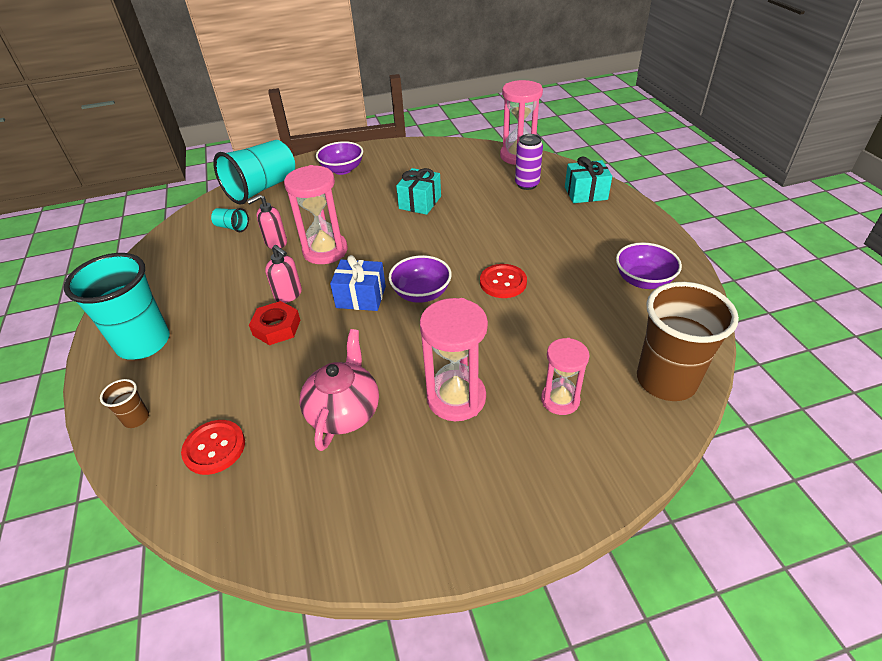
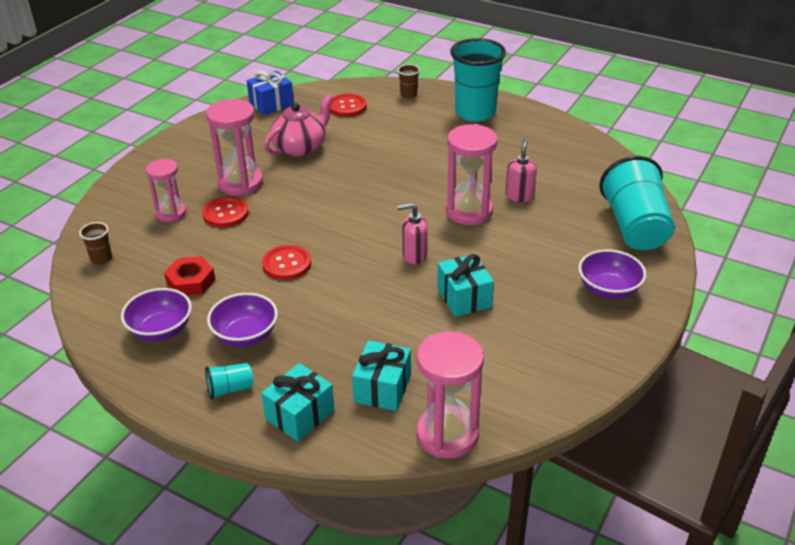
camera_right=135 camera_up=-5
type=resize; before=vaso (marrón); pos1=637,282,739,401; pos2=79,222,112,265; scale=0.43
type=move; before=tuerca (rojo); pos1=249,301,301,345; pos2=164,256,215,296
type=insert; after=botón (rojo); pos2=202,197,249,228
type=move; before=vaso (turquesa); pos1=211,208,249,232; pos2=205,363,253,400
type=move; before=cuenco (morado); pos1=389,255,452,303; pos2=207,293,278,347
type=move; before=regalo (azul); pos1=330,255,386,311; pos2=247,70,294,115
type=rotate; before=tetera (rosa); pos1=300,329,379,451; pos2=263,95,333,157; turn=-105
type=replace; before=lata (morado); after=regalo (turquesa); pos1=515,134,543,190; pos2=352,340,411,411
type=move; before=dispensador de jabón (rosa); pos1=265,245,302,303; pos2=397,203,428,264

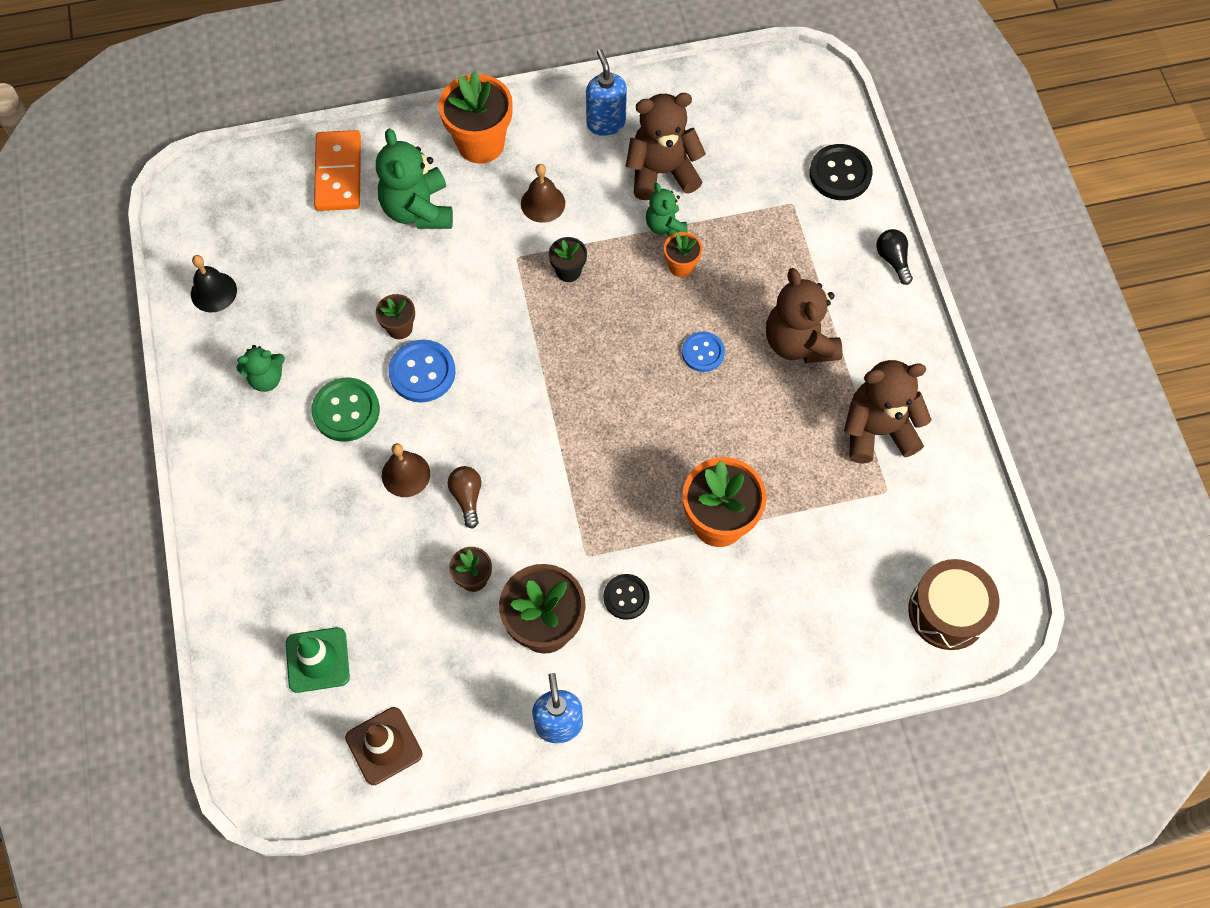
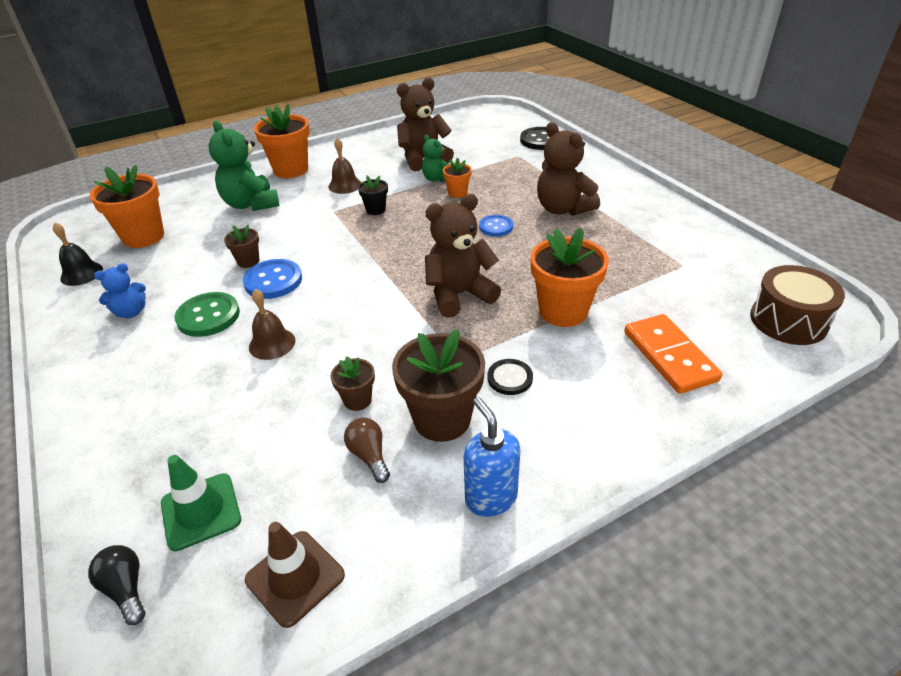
camera_right=-15 camera_up=-25
type=move; before=bombilla (negro); pos1=876,229,913,285; pos2=88,545,145,625
type=insert; after=maceta (naranja); pos2=90,165,164,248
type=recolor; before=osito (verde); after=osito (azul); pos1=236,345,285,392; pos2=94,263,146,318
type=move; before=bombilla (marrón); pos1=448,466,481,529; pos2=344,418,390,483
type=move; before=osito (marrón); pos1=844,360,932,464; pos2=425,194,501,318
type=move; before=ficha de dominó (naranja); pos1=314,130,361,211; pos2=624,314,722,394
type=delete; before=dispensador de jabón (azul); pos1=586,49,627,136

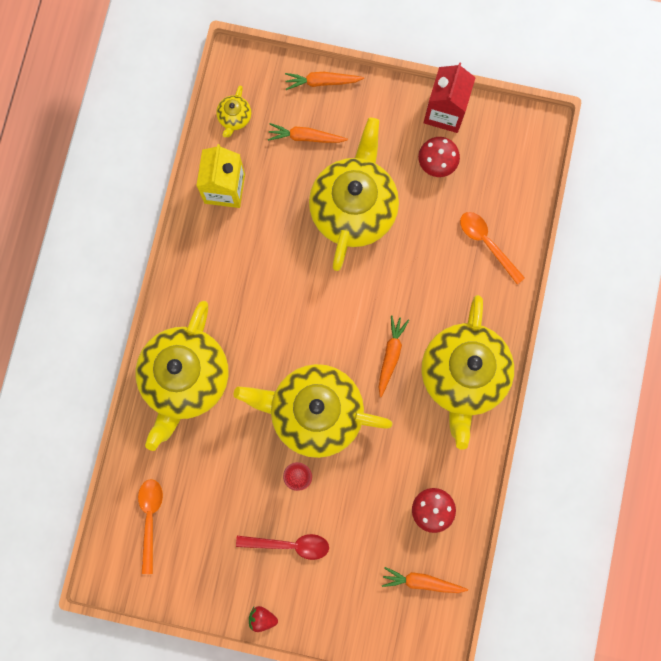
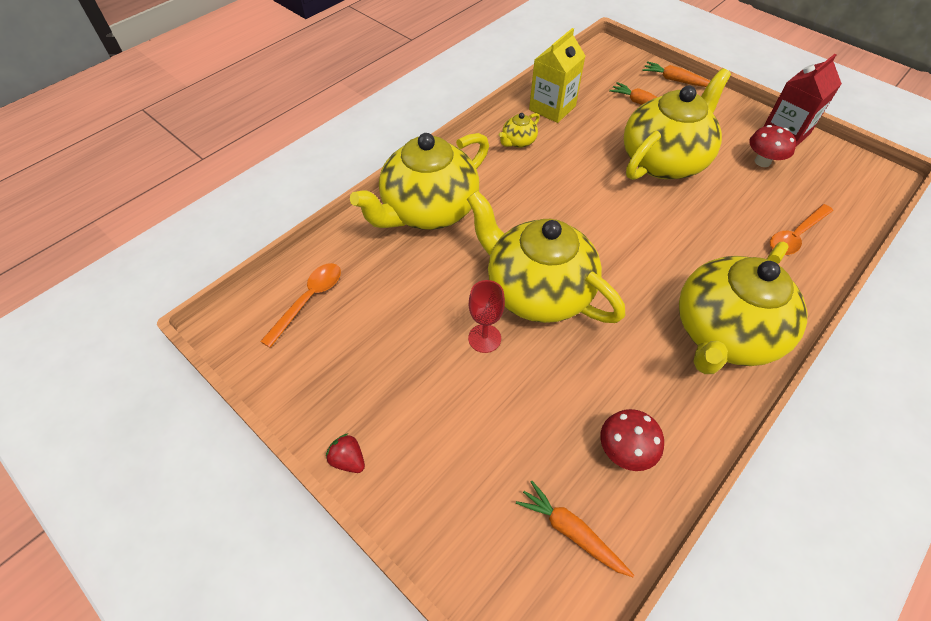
camera_right=30 camera_up=-25
type=move; before=tetera (amarillo); pos1=216,85,251,137; pos2=499,113,540,148
type=rotate; before=cuchara (naranja); pos1=460,212,525,284; pos2=770,204,833,255; turn=-120
type=delete; before=cuchara (rojo); pos1=236,534,329,560
type=delete; before=zanahoria (naranja); pos1=379,316,409,397

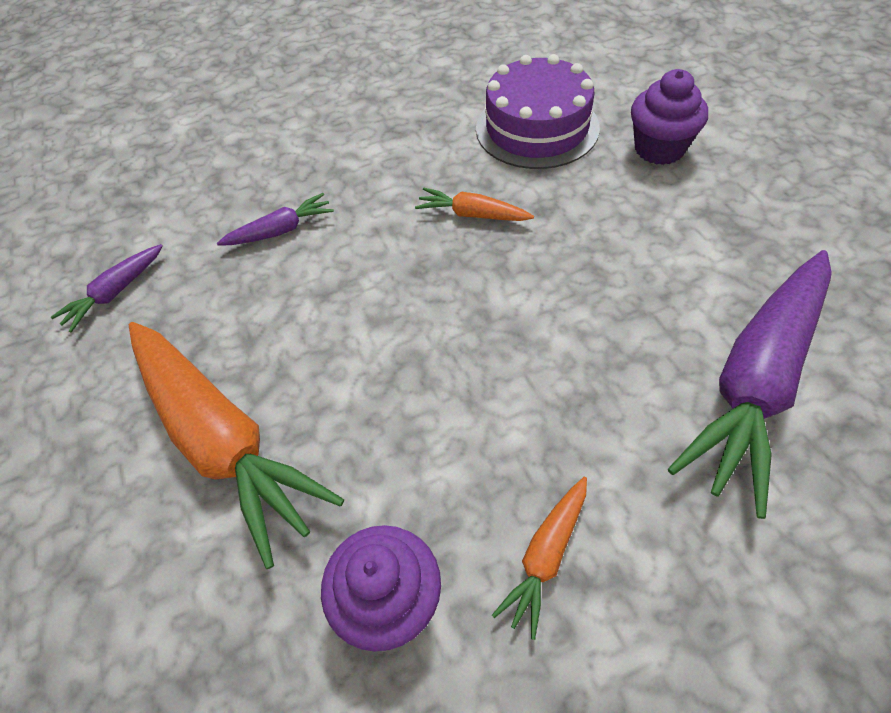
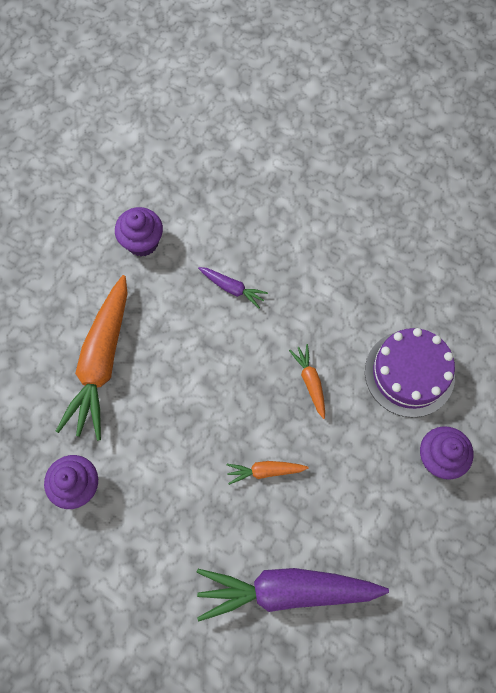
camera_right=50 camera_up=15
type=replace; before=zanahoria (morado); after=magdalena (morado); pos1=51,244,163,333; pos2=115,207,163,257
type=move; before=zanahoria (naranja); pos1=492,477,587,640; pos2=227,461,309,485

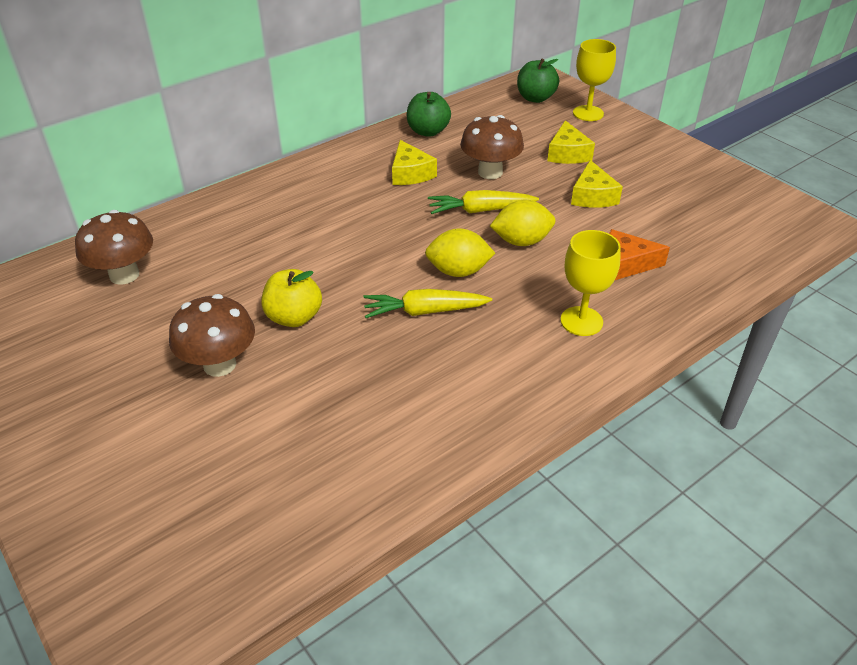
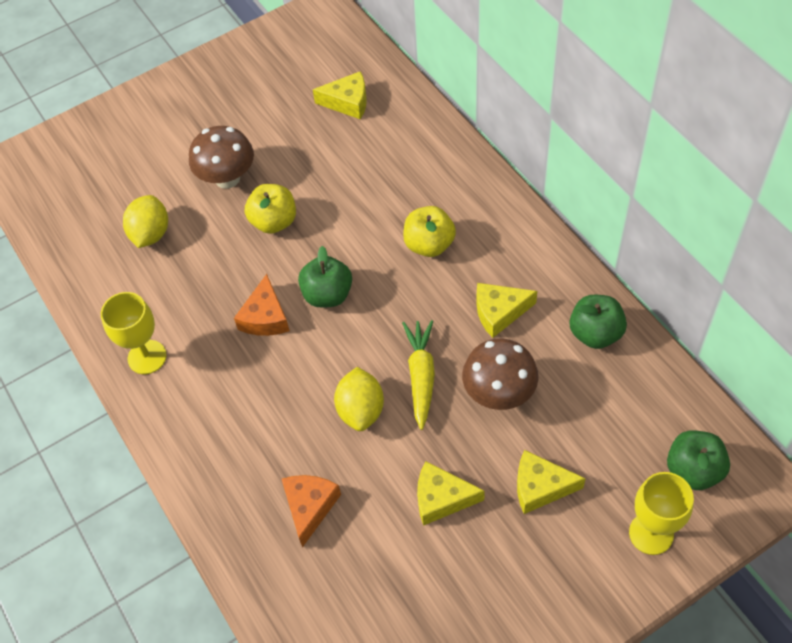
camera_right=100 camera_up=15
type=move; before=copa (amarillo); pos1=560,230,621,336; pos2=101,292,167,374
type=move; before=limón (amarillo); pos1=425,228,495,277; pos2=123,195,168,248
type=replace; before=zanahoria (amarillo); after=queso (naranja); pos1=363,289,492,318; pos2=234,274,290,336
type=insert; after=manzana (verde); pos2=298,246,352,308
type=replace; before=seta (marrón); after=queso (amarillo); pos1=75,210,153,285; pos2=313,71,367,120
type=insert; after=manzana (amarillo); pos2=403,206,456,257

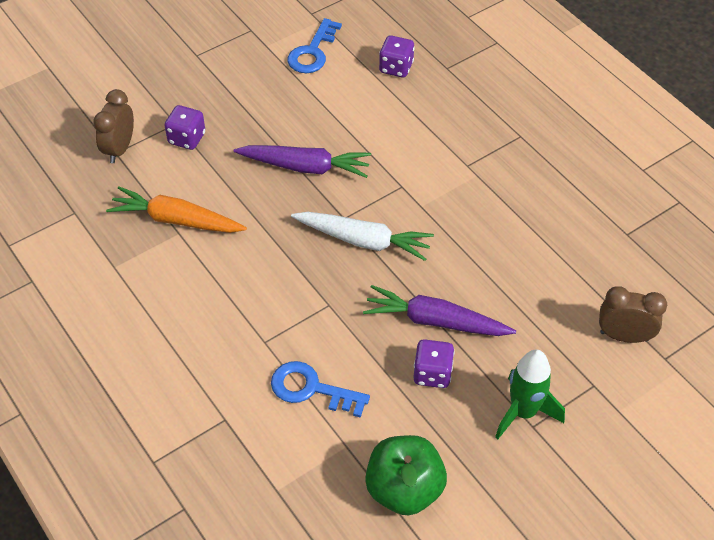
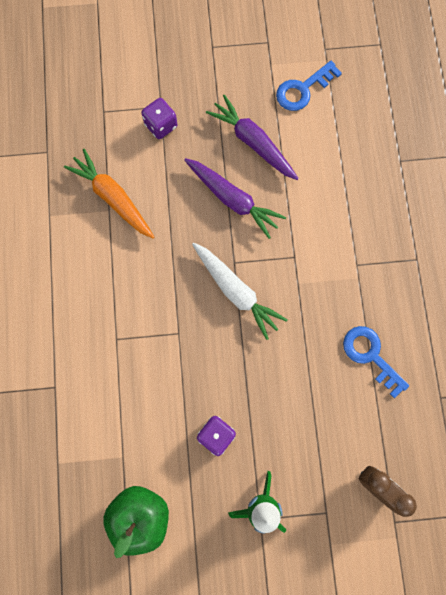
camera_right=30 camera_up=25
type=move; before=zanahoria (morado); pos1=363,285,516,336; pos2=206,95,299,180
type=move; before=llave (azul); pos1=271,361,370,418; pos2=343,326,409,398
type=delete; before=despertador (marrón); pos1=93,89,134,163
type=delete; before=dado (morado); pos1=379,36,415,77

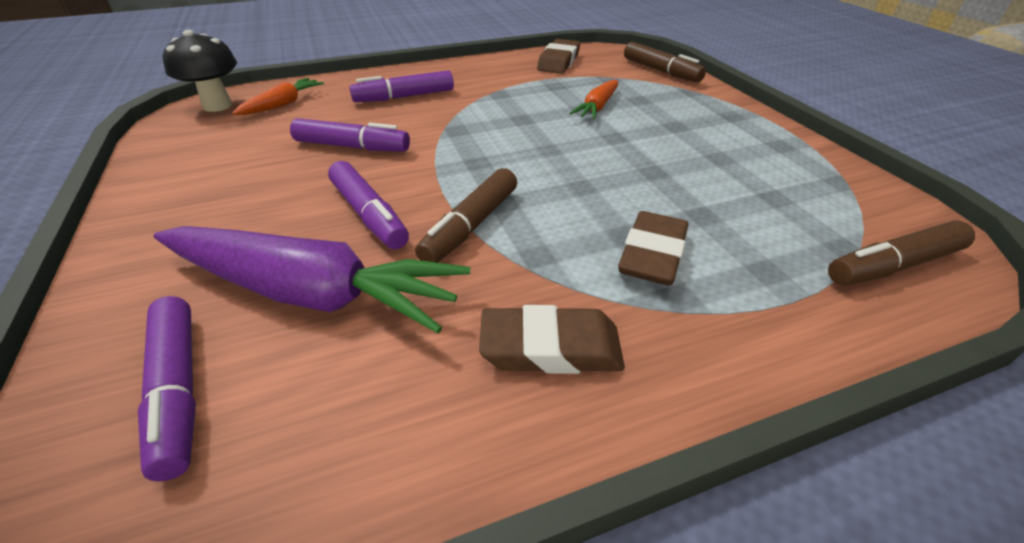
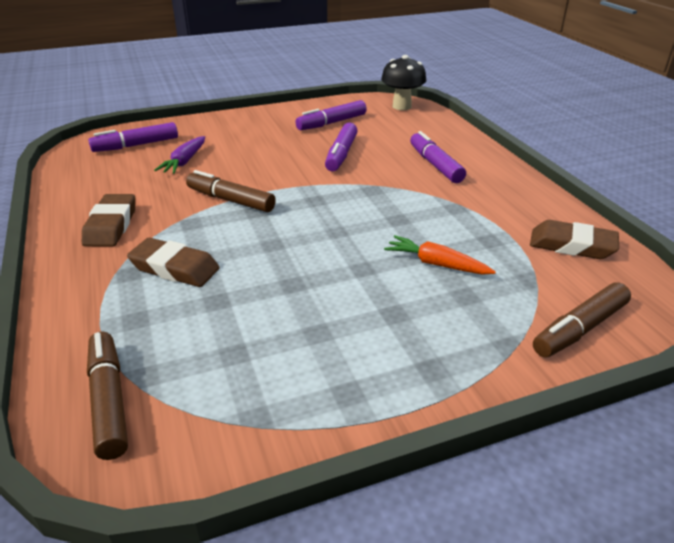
camera_right=90 camera_up=-5
type=resize; before=zanahoria (morado); pos1=154,226,470,333; pos2=154,136,205,174; scale=0.49
type=move; before=rotulador (morado); pos1=328,161,409,249; pos2=295,100,367,130
type=delete; before=zanahoria (naranja); pos1=232,78,324,115

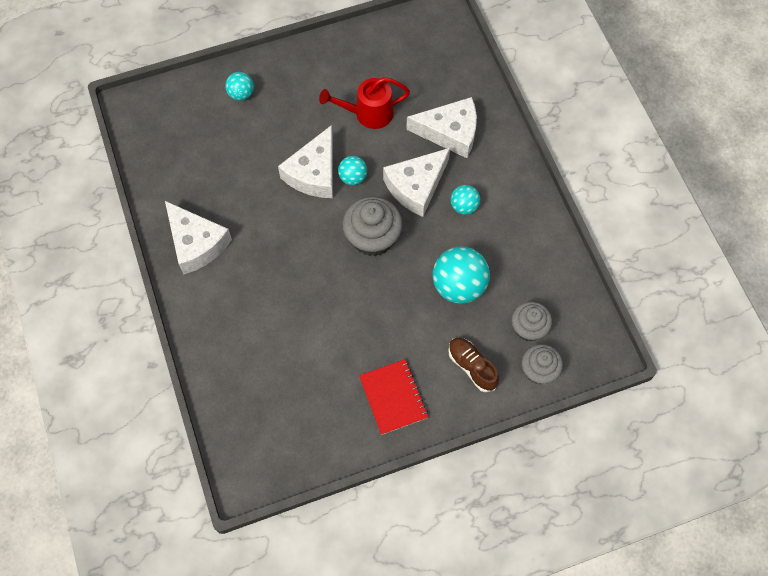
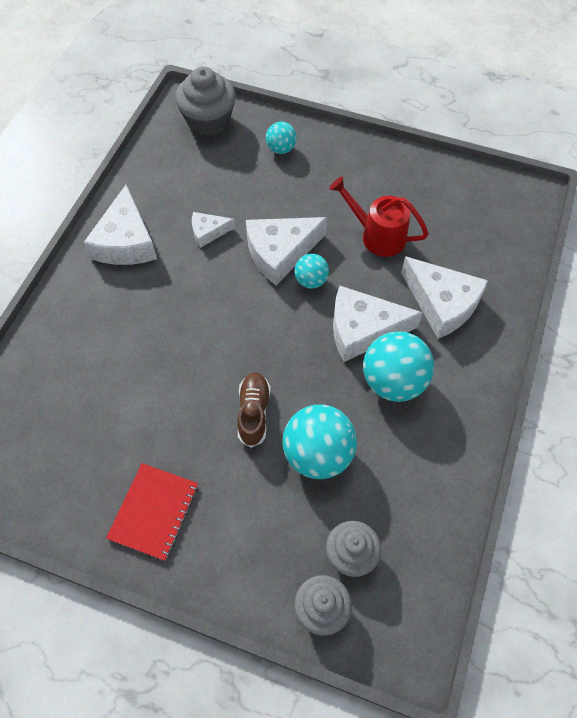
camera_right=40 camera_up=-5
type=move; before=magdalena (gris); pos1=342,196,403,256; pos2=175,67,236,136
type=insert; after=queso (blanco); pos2=192,212,235,248
type=move; before=zapato (marrón); pos1=448,338,499,392; pos2=237,372,271,448
type=resize; before=pelota (turquesa); pos1=451,185,480,215; pos2=363,331,434,402; scale=1.83

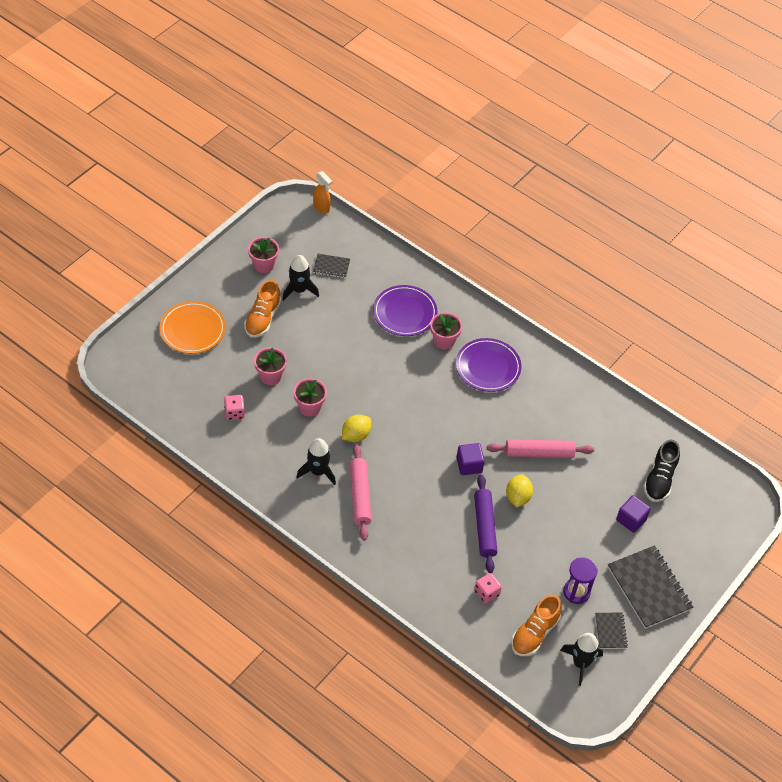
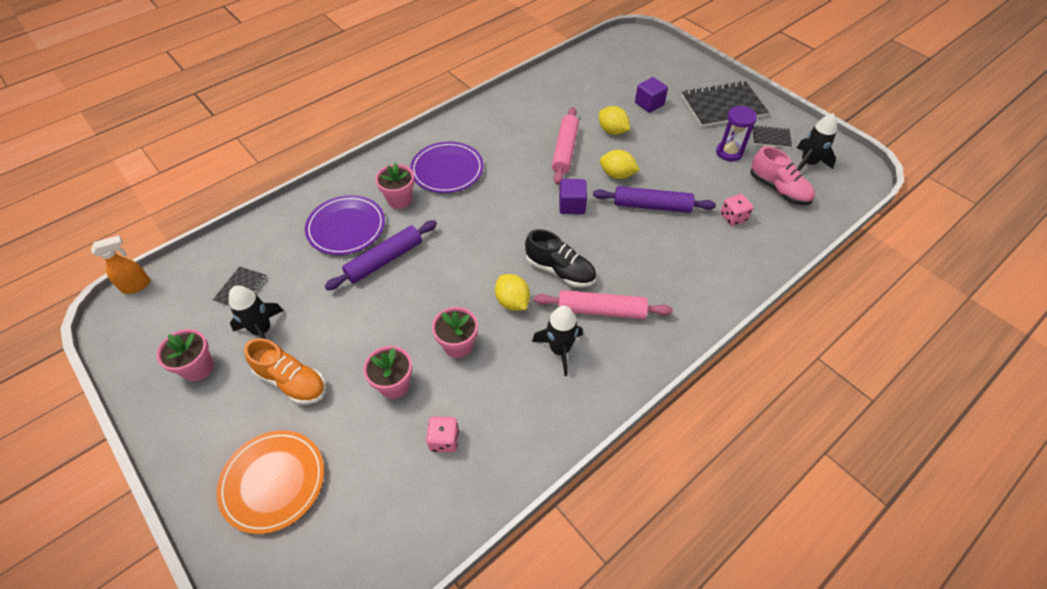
camera_right=-75 camera_up=0
type=insert; after=rodillo (morado); pos2=325,220,437,290
type=move; before=zapato (negro); pos1=643,439,680,502; pos2=525,229,596,287
type=insert; after=limón (amarillo); pos2=599,106,630,135
type=recolor; before=zapato (naranja); after=zapato (rosa); pos1=511,595,562,656; pos2=750,146,815,205

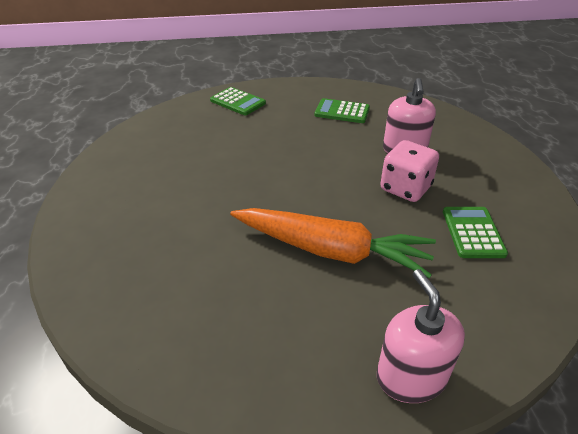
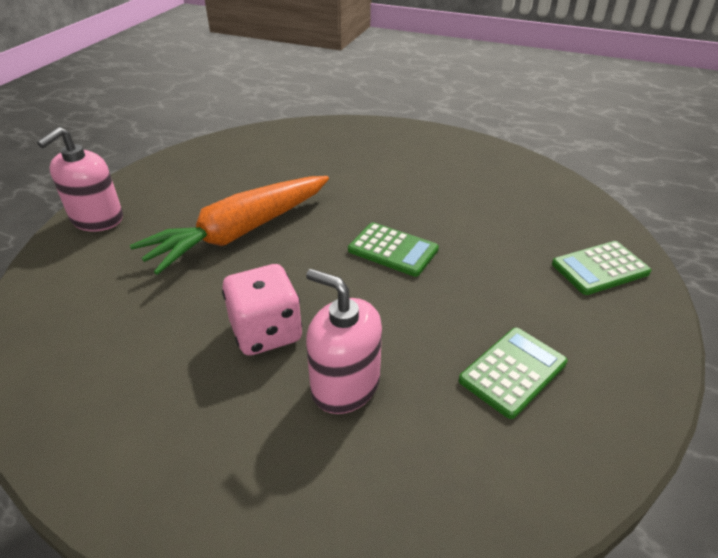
camera_right=120 camera_up=0
type=rotate; before=dispensador de jabón (rosa); pos1=377,269,465,403; pos2=37,127,123,232; turn=105
type=move; before=calculadora (verde); pos1=443,207,508,258; pos2=348,222,439,277

